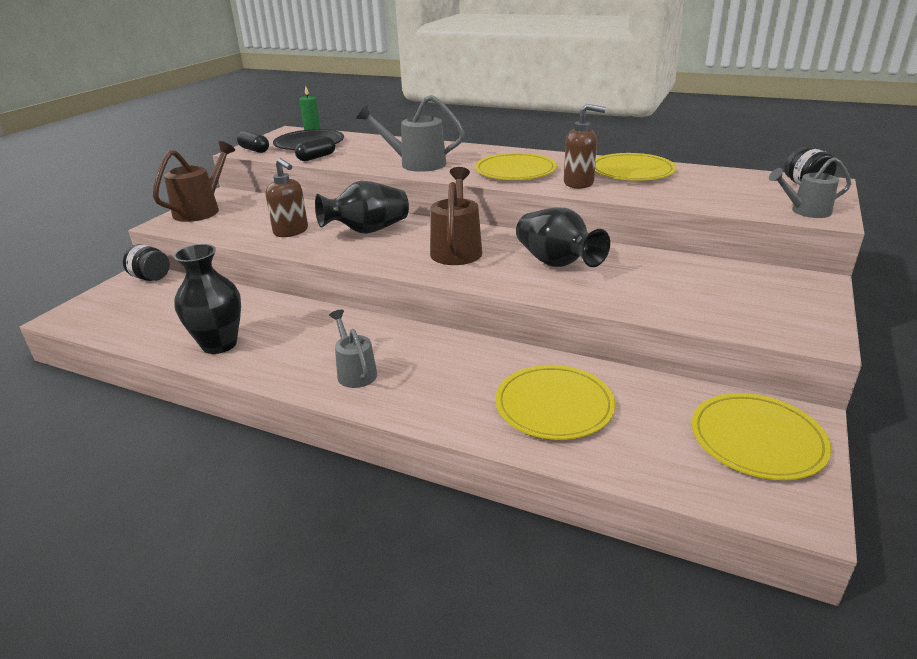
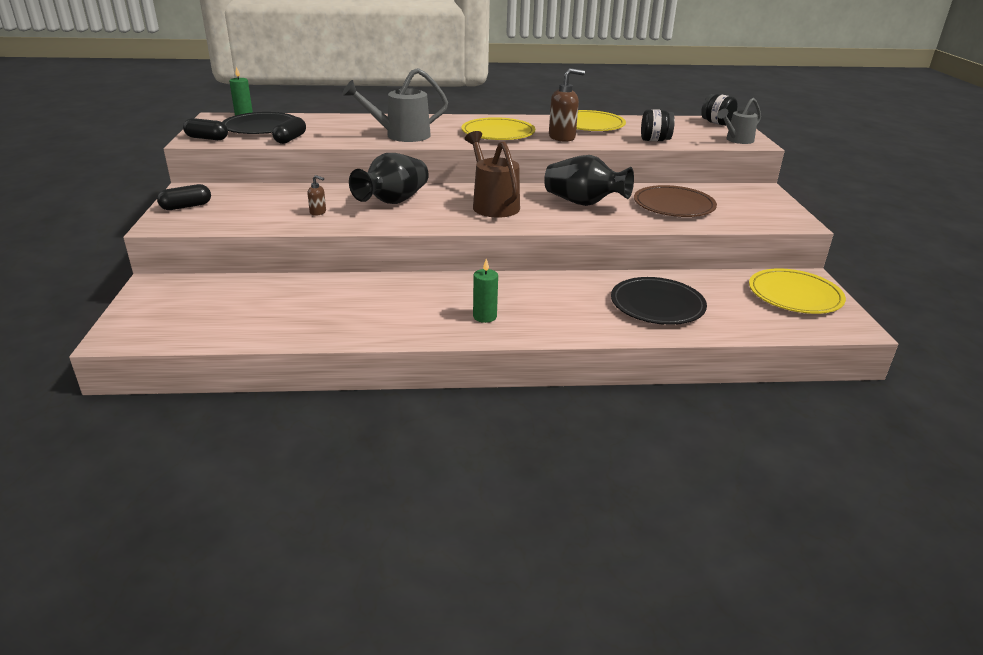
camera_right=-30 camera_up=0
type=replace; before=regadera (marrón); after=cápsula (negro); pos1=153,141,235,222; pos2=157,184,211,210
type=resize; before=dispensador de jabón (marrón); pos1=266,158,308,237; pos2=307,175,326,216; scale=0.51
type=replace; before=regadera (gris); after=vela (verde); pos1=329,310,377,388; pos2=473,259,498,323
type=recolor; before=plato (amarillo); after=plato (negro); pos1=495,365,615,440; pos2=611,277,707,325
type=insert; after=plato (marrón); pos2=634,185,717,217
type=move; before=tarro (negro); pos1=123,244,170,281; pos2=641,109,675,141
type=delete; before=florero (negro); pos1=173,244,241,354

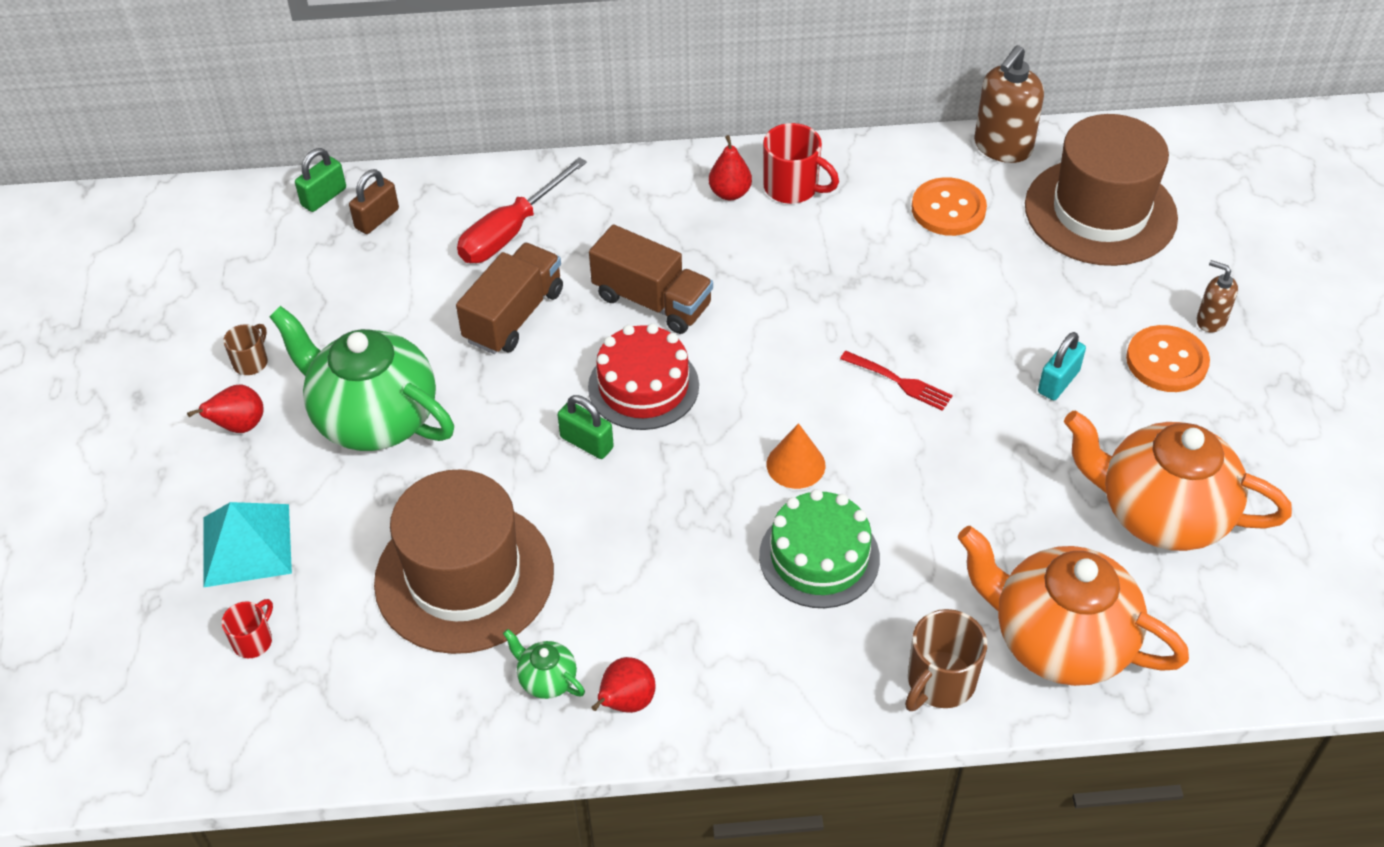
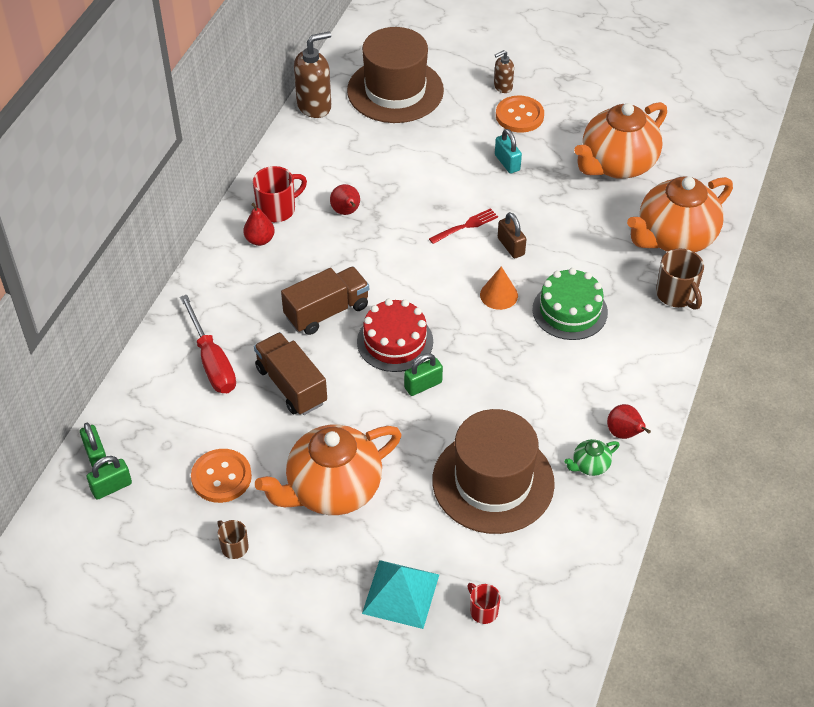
camera_right=-65 camera_up=0
type=insert; after=candado (verde); pos2=87,456,132,500
type=move; before=botón (naranja); pos1=912,177,987,236; pos2=191,449,252,503
type=recolor; before=tetera (verde); after=tetera (naranja); pos1=269,306,454,451; pos2=255,425,401,515
type=rotate; before=dispensador de jabón (marrón); pos1=974,45,1044,163; pos2=294,31,331,118; turn=-90
type=move; before=pera (rojo); pos1=187,384,264,433; pos2=330,184,360,215
type=move; before=candado (marrón); pos1=349,169,399,234; pos2=498,212,526,258

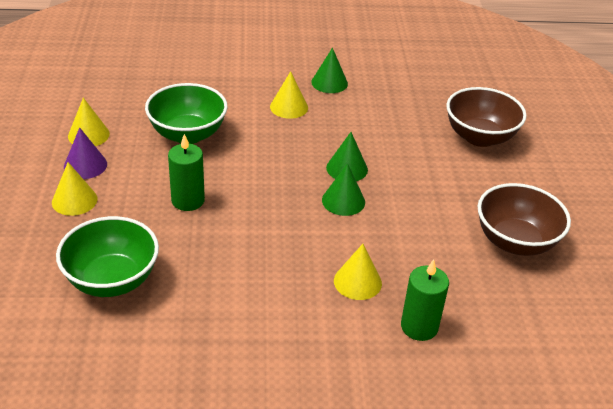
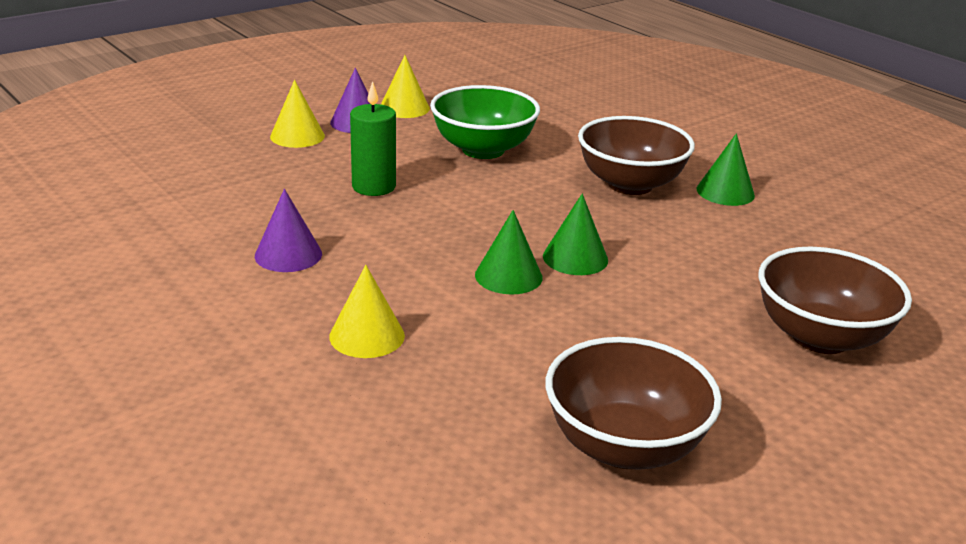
camera_right=55 camera_up=-10
type=insert; after=cono (morado); pos2=255,189,322,272
type=replace; before=cono (amarillo); after=cuenco (marrón); pos1=270,71,308,119; pos2=578,116,695,195
type=delete; before=cuenco (verde); pos1=56,216,159,297
type=delete; before=vela (verde); pos1=401,259,449,341

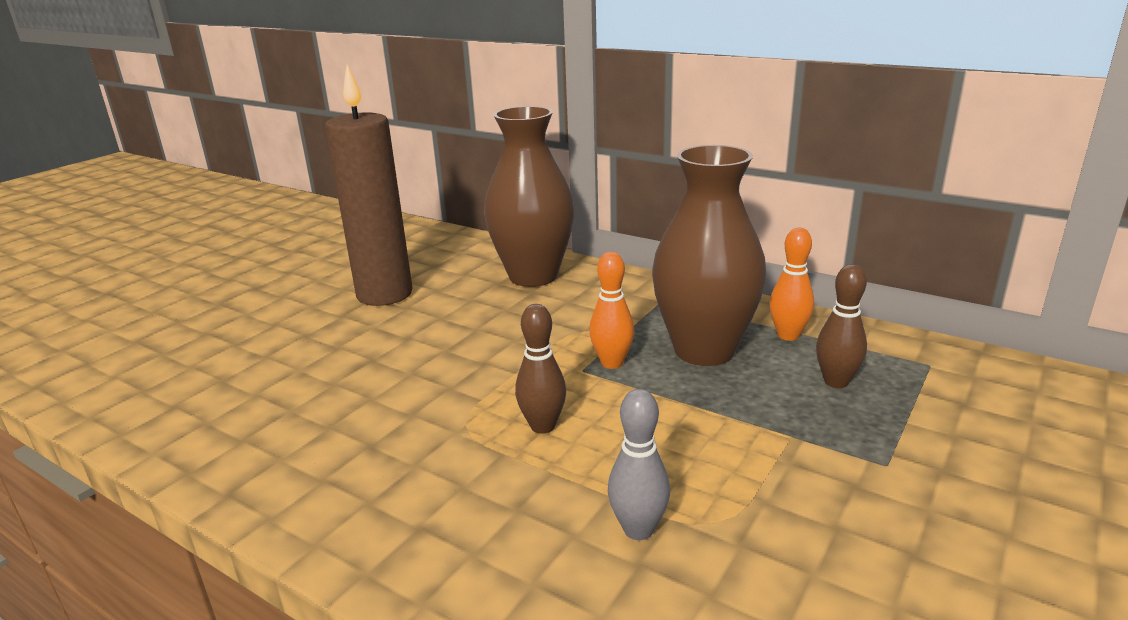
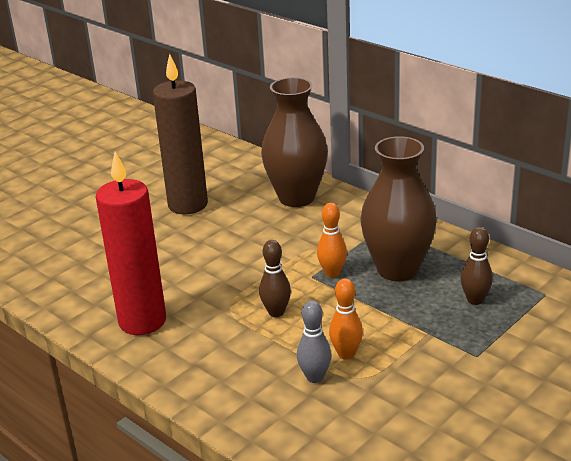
camera_right=10 camera_up=5
type=insert; after=vela (rojo); pos2=96,152,166,335
type=move; before=bolo (naranja); pos1=770,228,814,341; pos2=329,278,363,360

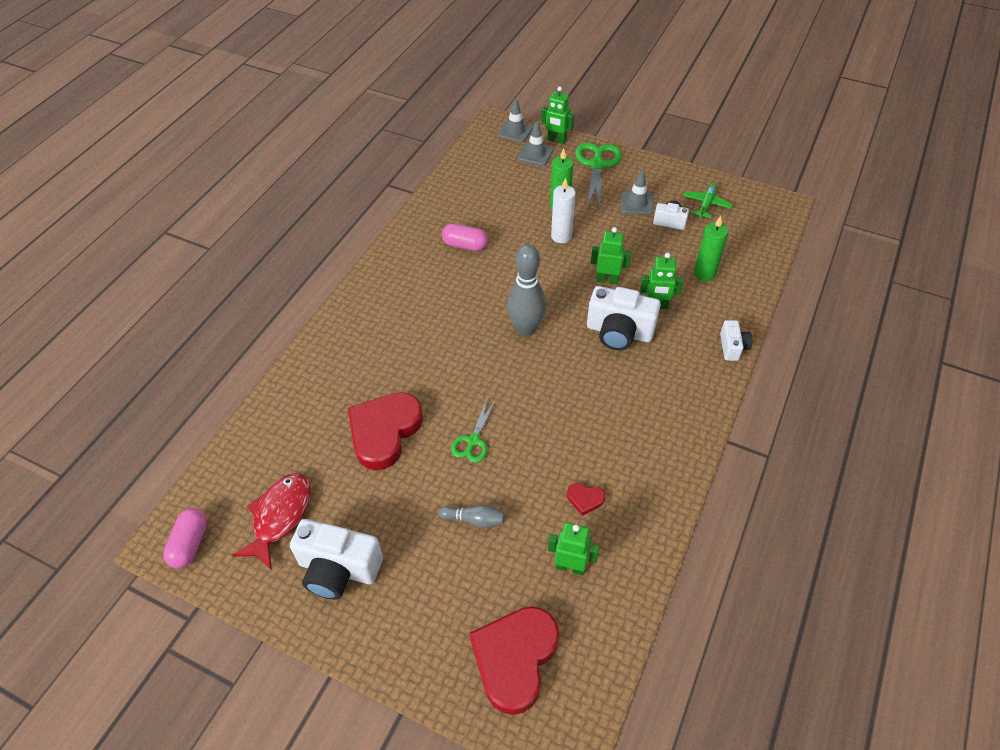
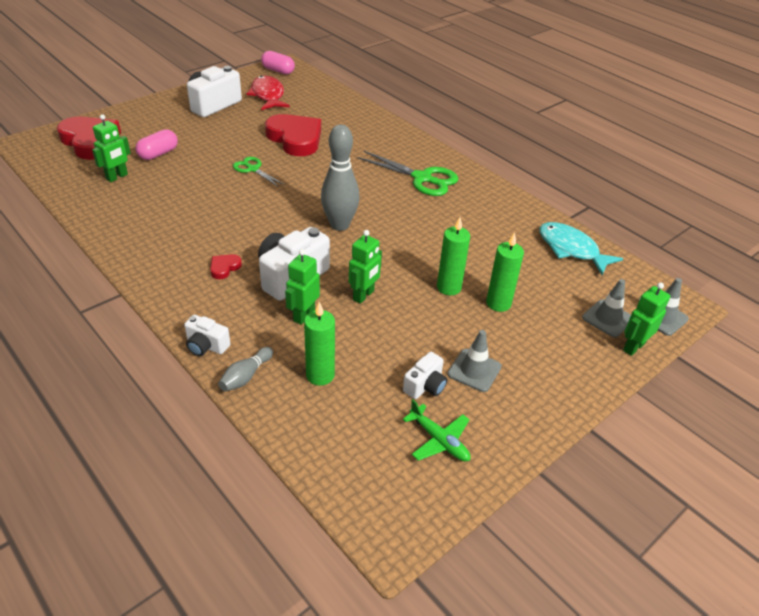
camera_right=110 camera_up=-10
type=move; before=cápsula (rosa); pos1=442,224,488,251; pos2=135,129,178,160
type=move; before=corazón (rojo); pos1=567,483,605,516; pos2=210,254,242,279
type=move; before=bolo (gris); pos1=438,505,505,528; pos2=218,347,273,392
type=rotate; before=pez (rojo); pos1=232,473,311,570; pos2=246,76,290,110; turn=-150
type=move; before=tijeras (verde); pos1=575,142,622,210; pos2=357,151,458,196
type=recolor; before=vela (blanco); after=vela (verde); pos1=551,178,576,243; pos2=437,217,470,295
type=insert; after=pez (turquesa); pos2=539,222,623,275

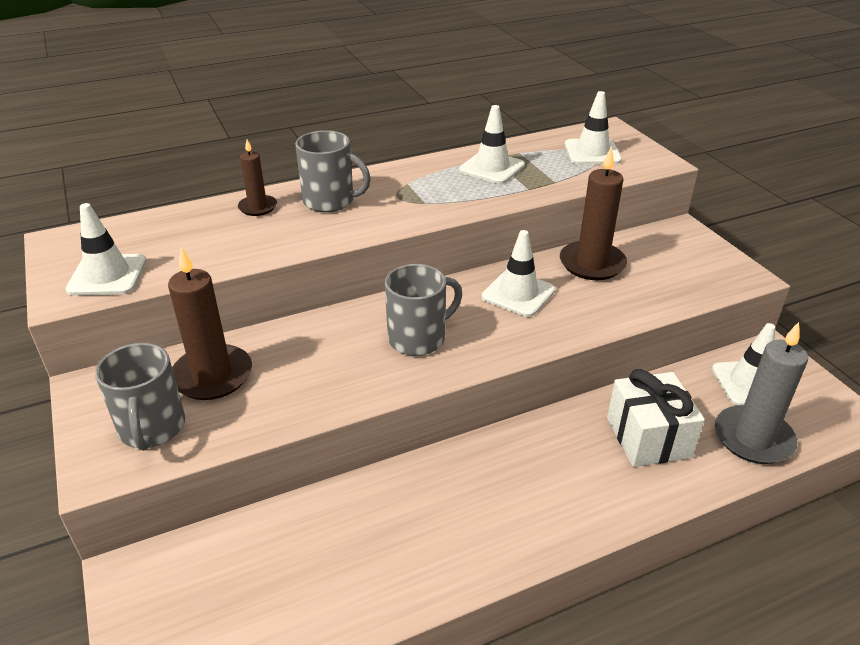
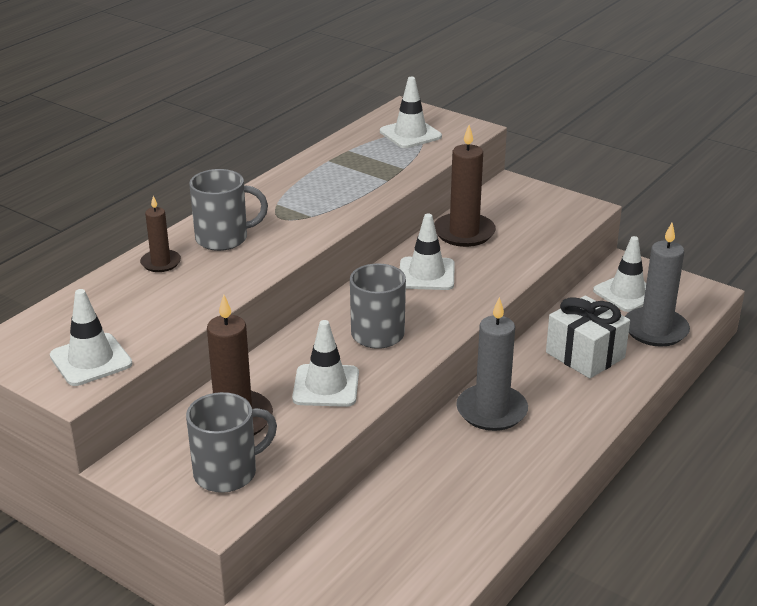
camera_right=-30 camera_up=-5
type=rotate; before=taza (gris); pos1=95,343,185,451; pos2=186,392,277,493; turn=-75
type=move; before=cono de tráfico (blanco); pos1=459,105,525,184; pos2=292,320,359,407
type=insert; after=vela (gris); pos2=456,297,528,431

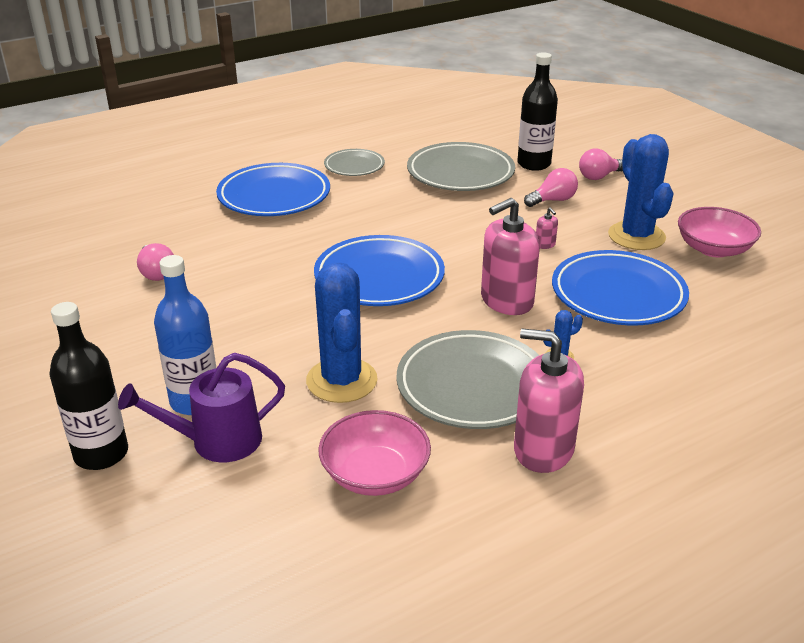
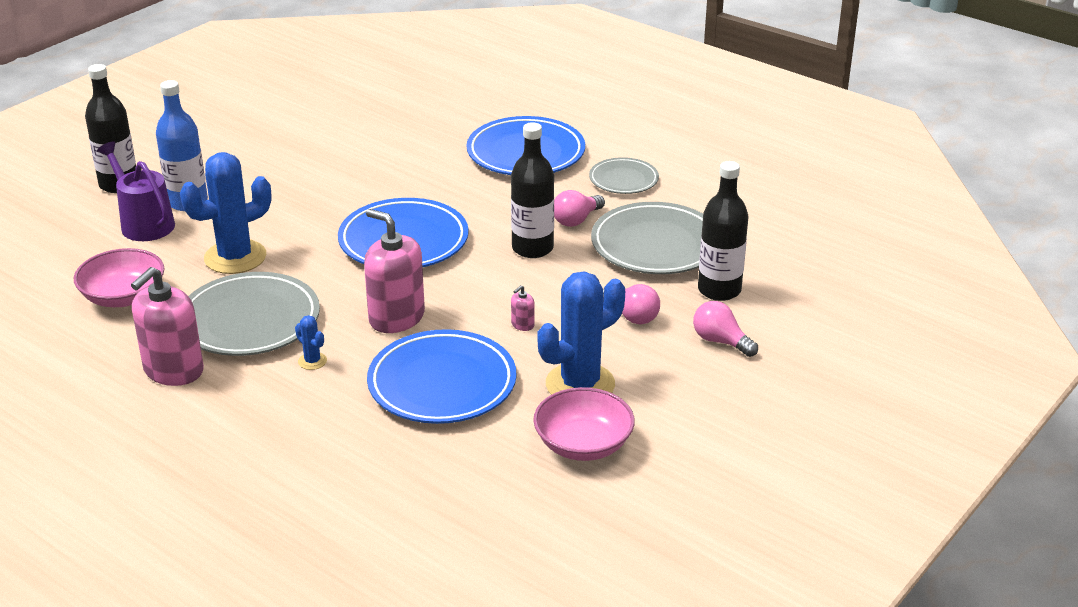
camera_right=70 camera_up=0
type=rotate; before=dispensador de jabón (rosa); pos1=514,329,584,473; pos2=131,267,204,386; turn=-150
type=insert; after=botella (negro); pos2=511,122,554,258
type=move; before=bombilla (rosa); pos1=137,243,174,281; pos2=554,190,605,227

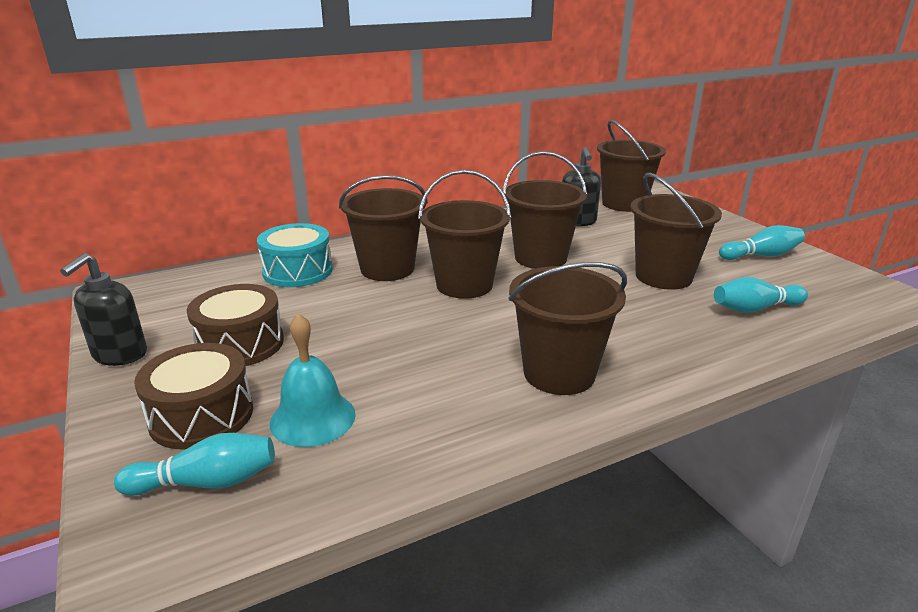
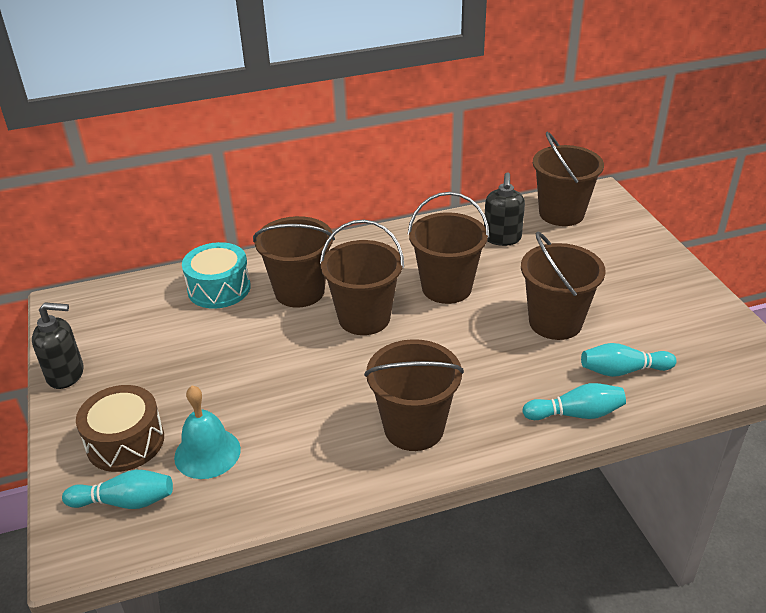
camera_right=10 camera_up=10
type=rotate; before=dispensador de jabón (negro); pos1=60,253,147,366; pos2=32,302,84,389; turn=-120
type=move; before=bolo (turquesa); pos1=719,225,805,260; pos2=522,383,626,420
type=delete; before=tambor (marrón); pos1=187,284,284,366

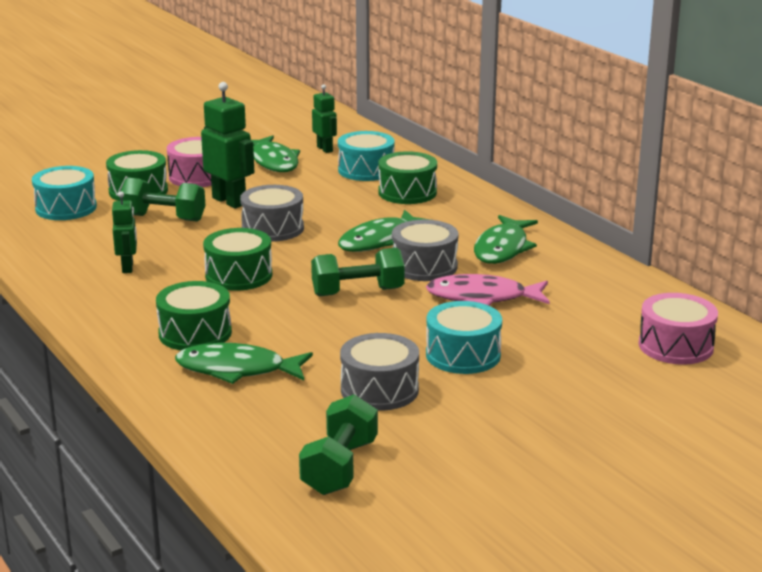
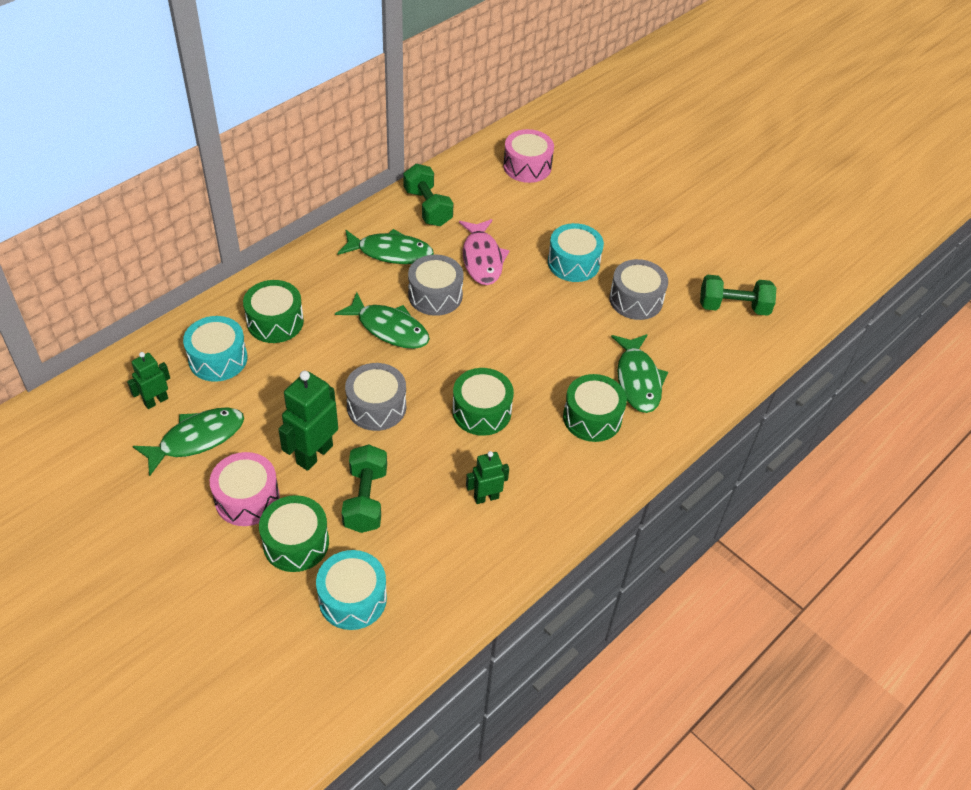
camera_right=-105 camera_up=25
type=move; before=mancuerna (verde); pos1=311,248,405,296; pos2=403,164,454,226

